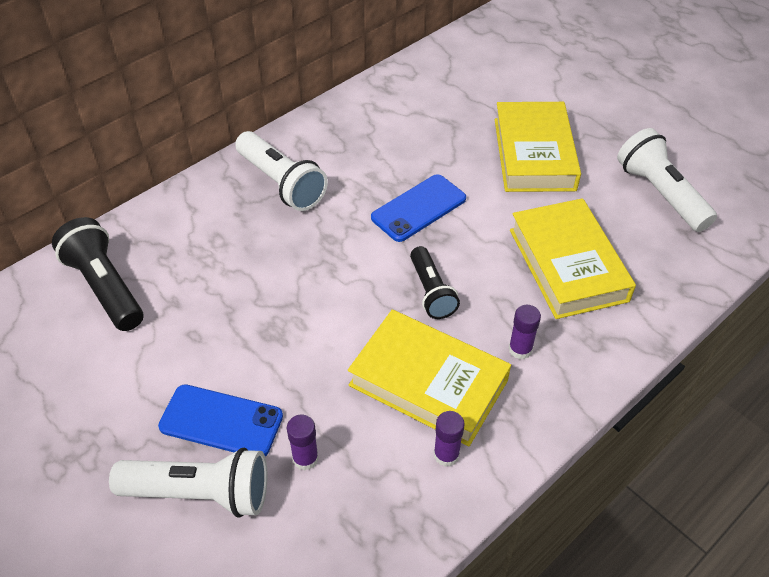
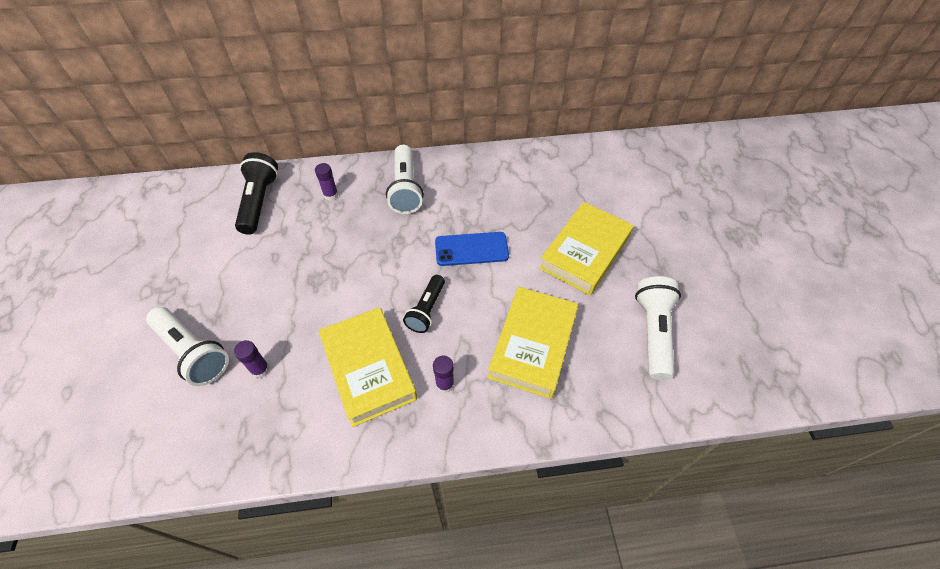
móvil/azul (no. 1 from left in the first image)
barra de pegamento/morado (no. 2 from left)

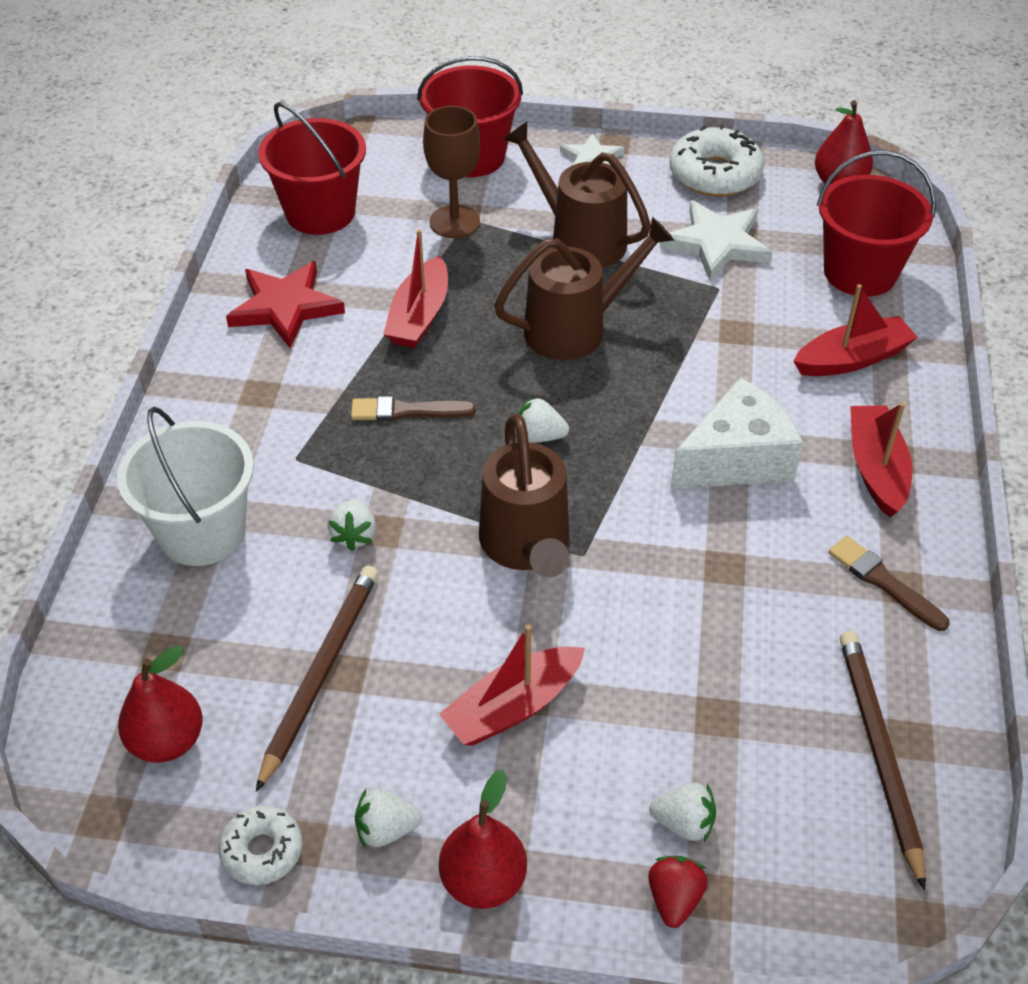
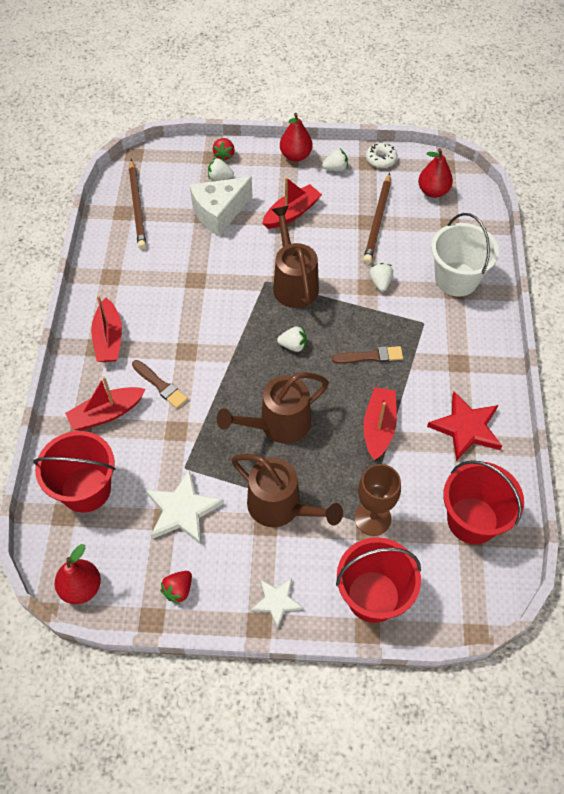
fresa/rojo (no. 1 from left)
queso/blanco
pincel/marrón (no. 1 from left)

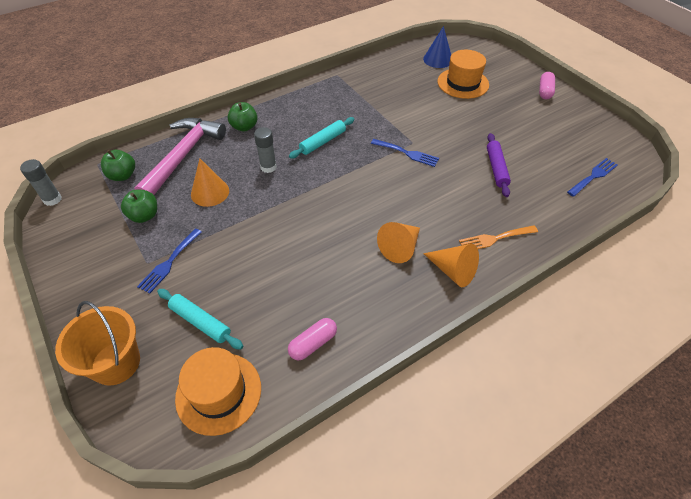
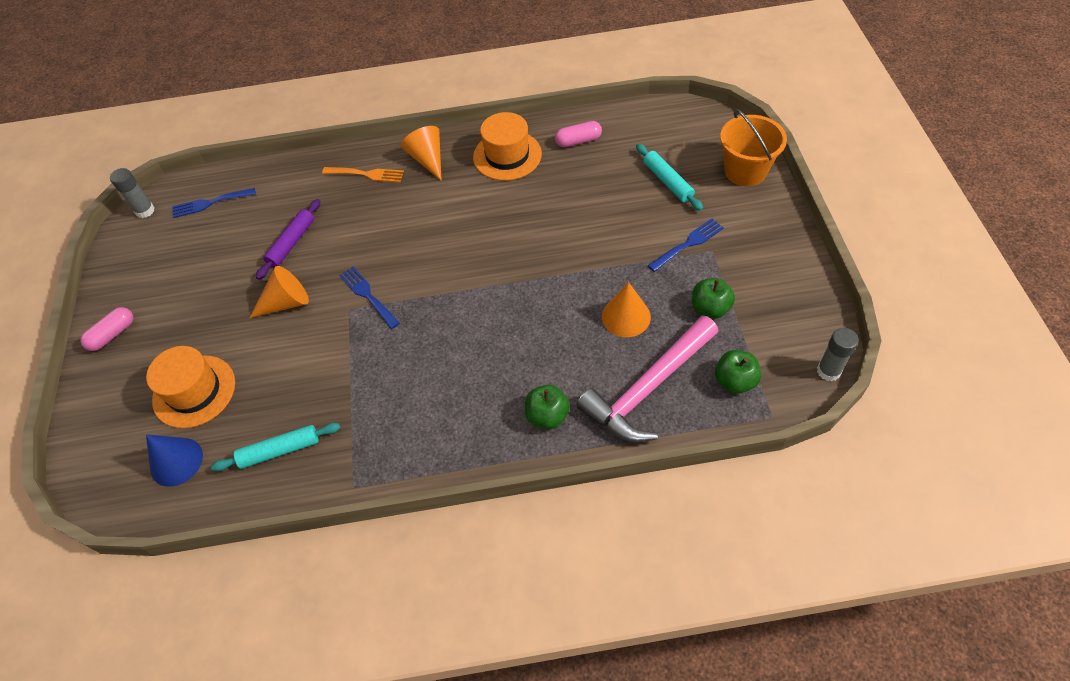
rodillo/turquesa (no. 1 from left)
barra de pegamento/gris (no. 1 from left)
cono/naranja (no. 1 from left)
sombrero/naranja (no. 2 from left)

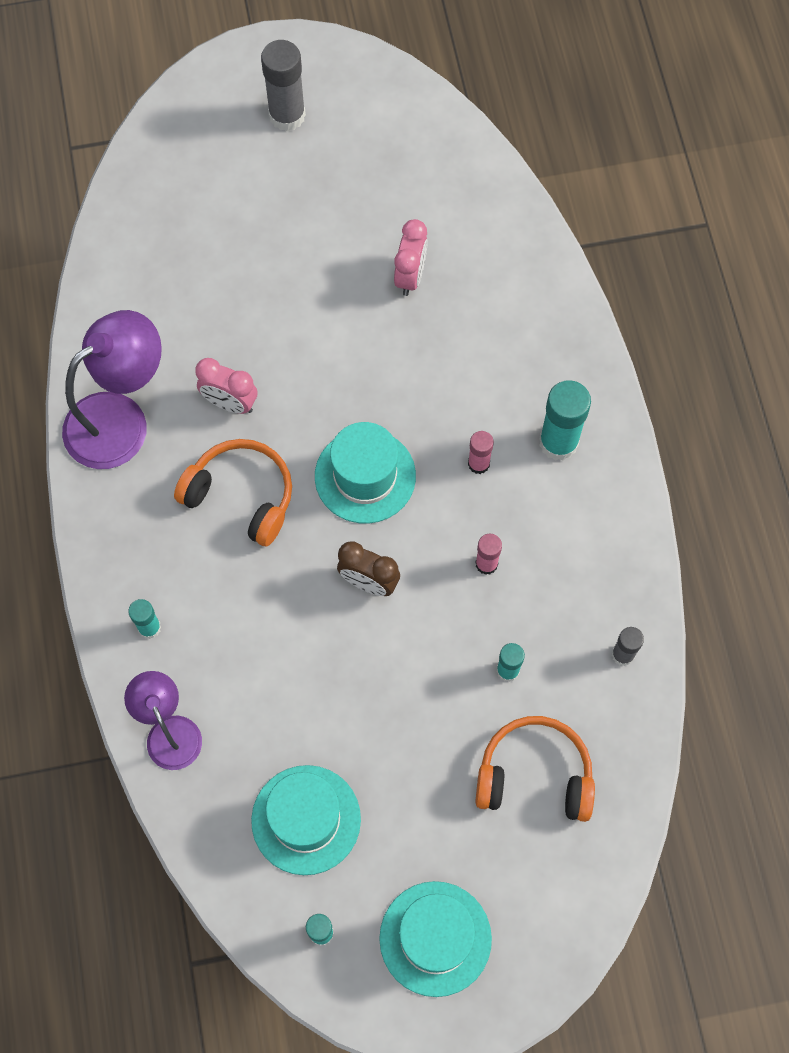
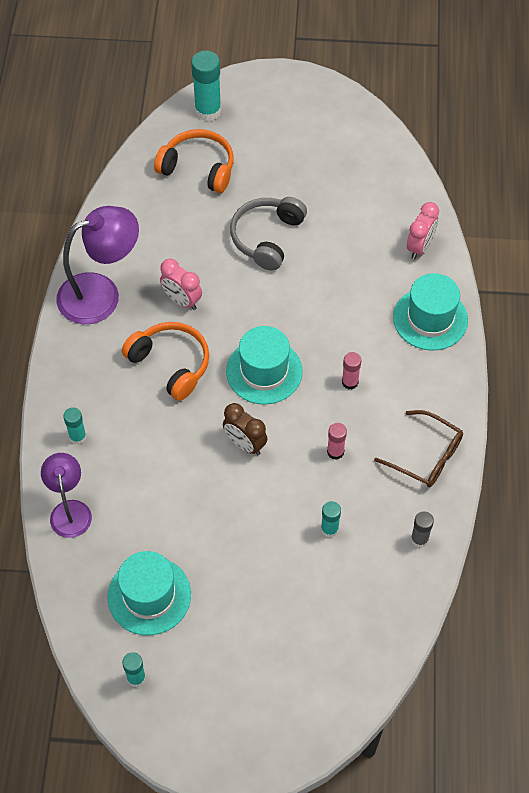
barra de pegamento/gris (no. 1 from left in the first image)
despertador/rosa (no. 2 from left)
barra de pegamento/turquesa (no. 3 from left)
auriculares/naranja (no. 2 from left)
sombrero/turquesa (no. 3 from left)
auriculares/gris
gafas/marrón

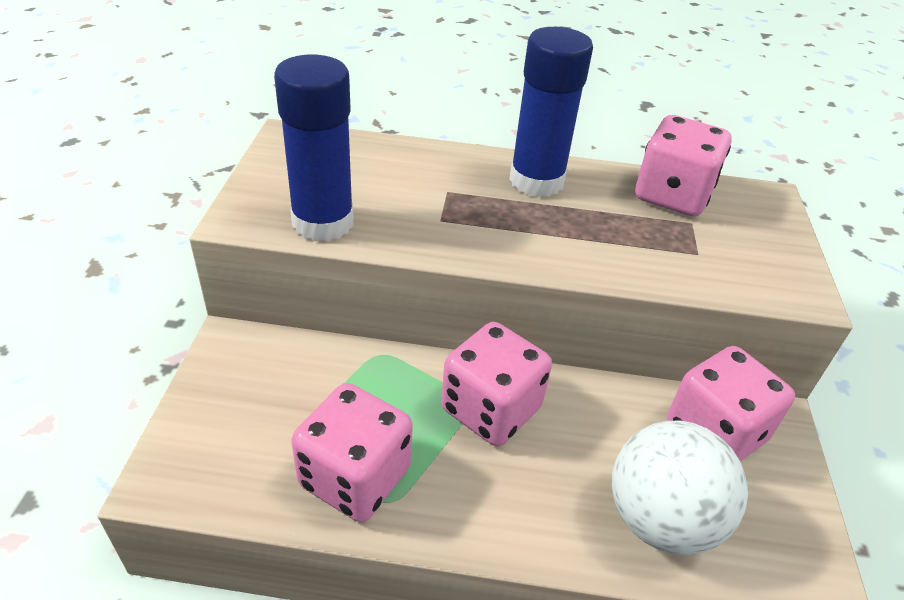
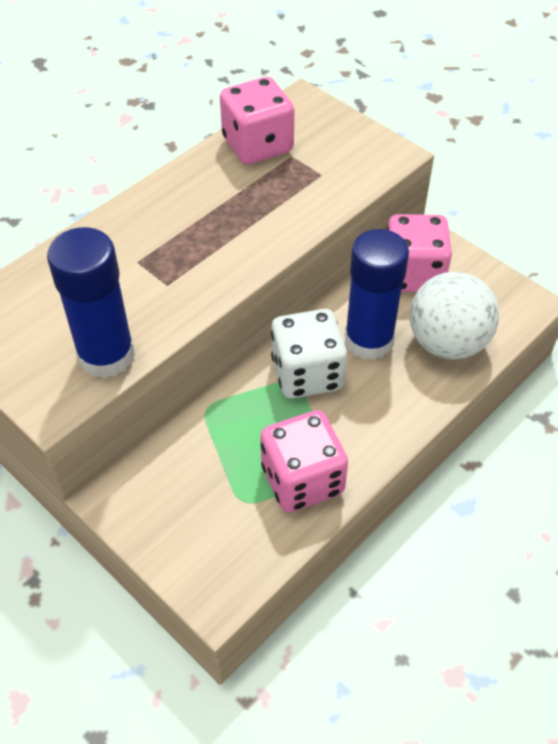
barra de pegamento/azul (no. 2 from left)
dado/blanco

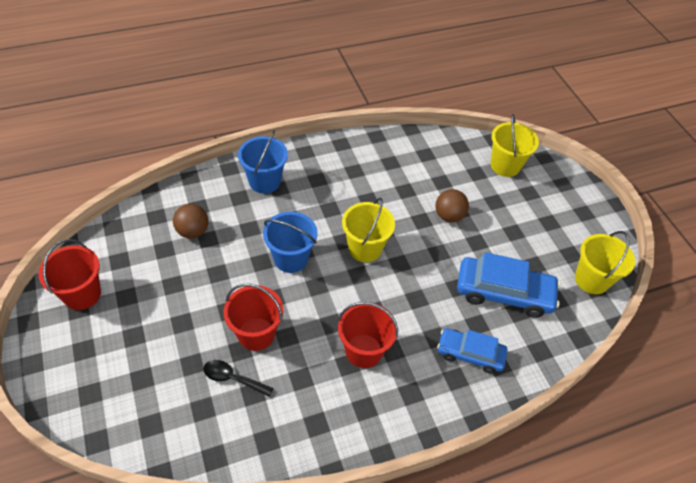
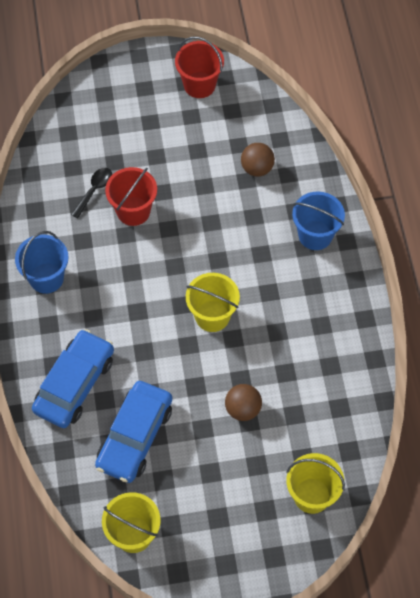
balde/azul (no. 1 from left)
balde/rojo (no. 3 from left in the first image)
coche/azul (no. 1 from left)

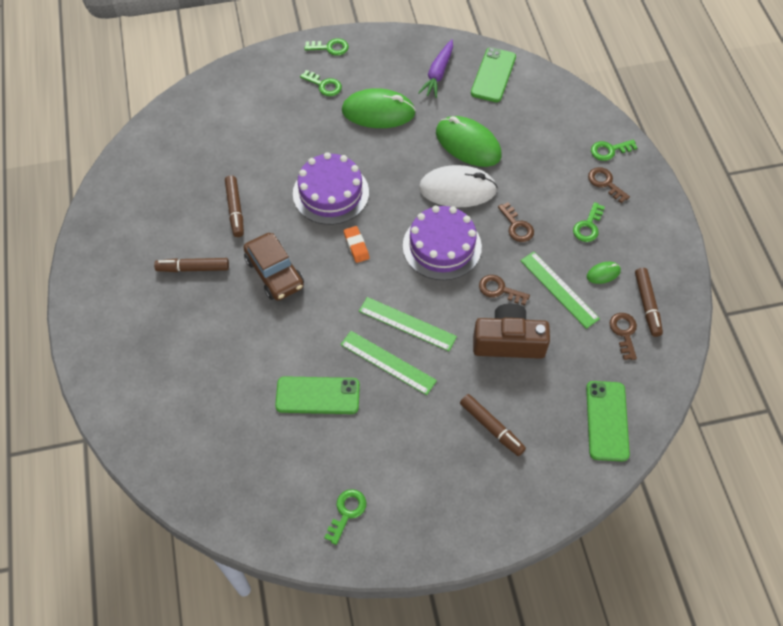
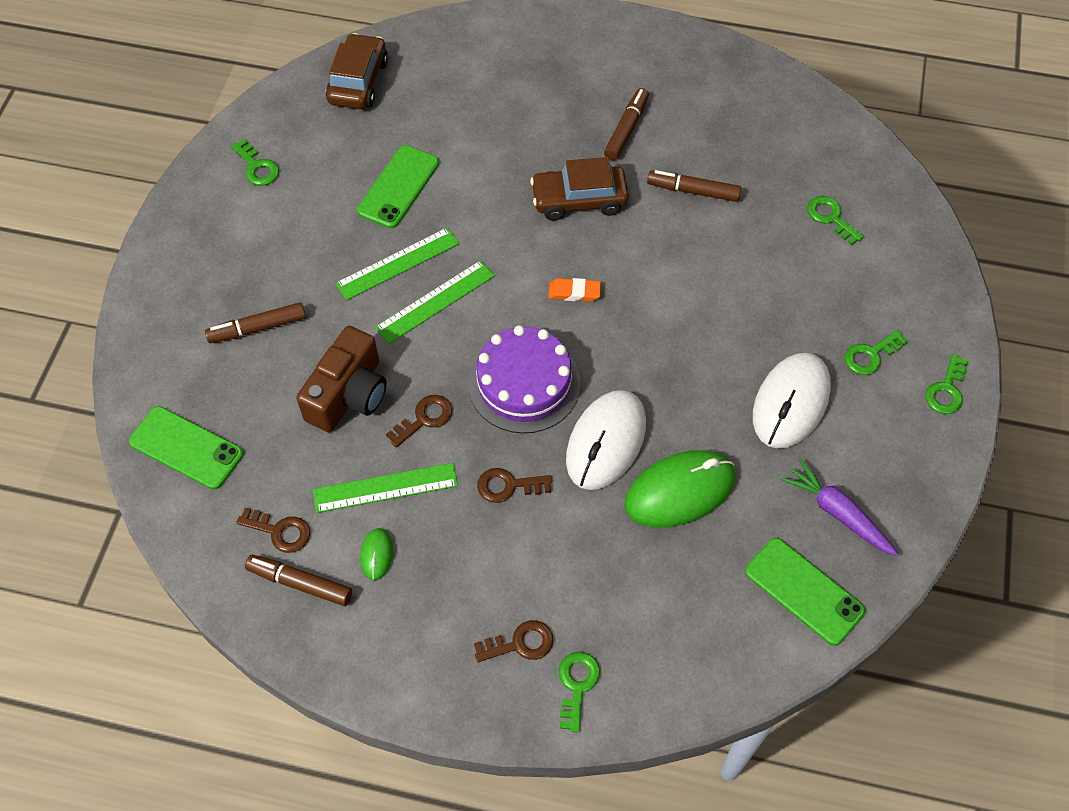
ratón/blanco (no. 2 from left)
tarta/morado (no. 1 from left in the first image)
llave/verde (no. 3 from left)
coche/marrón (no. 1 from left)

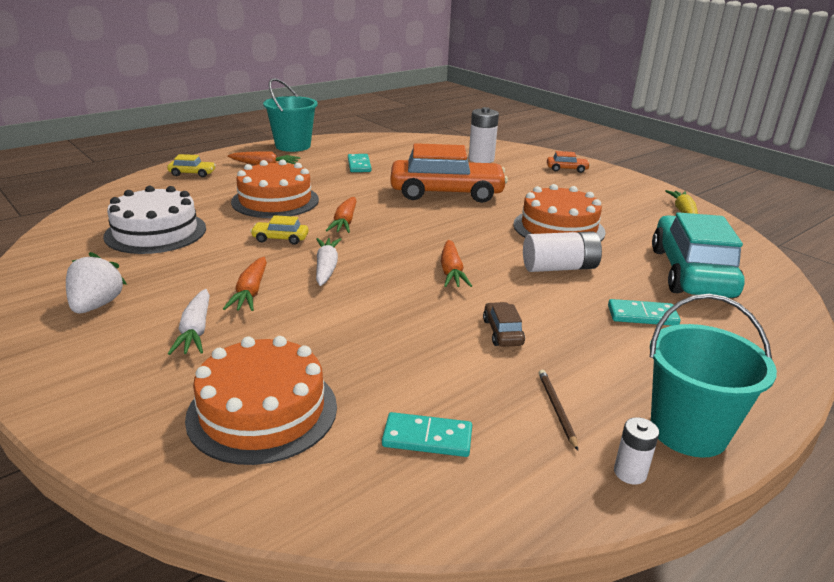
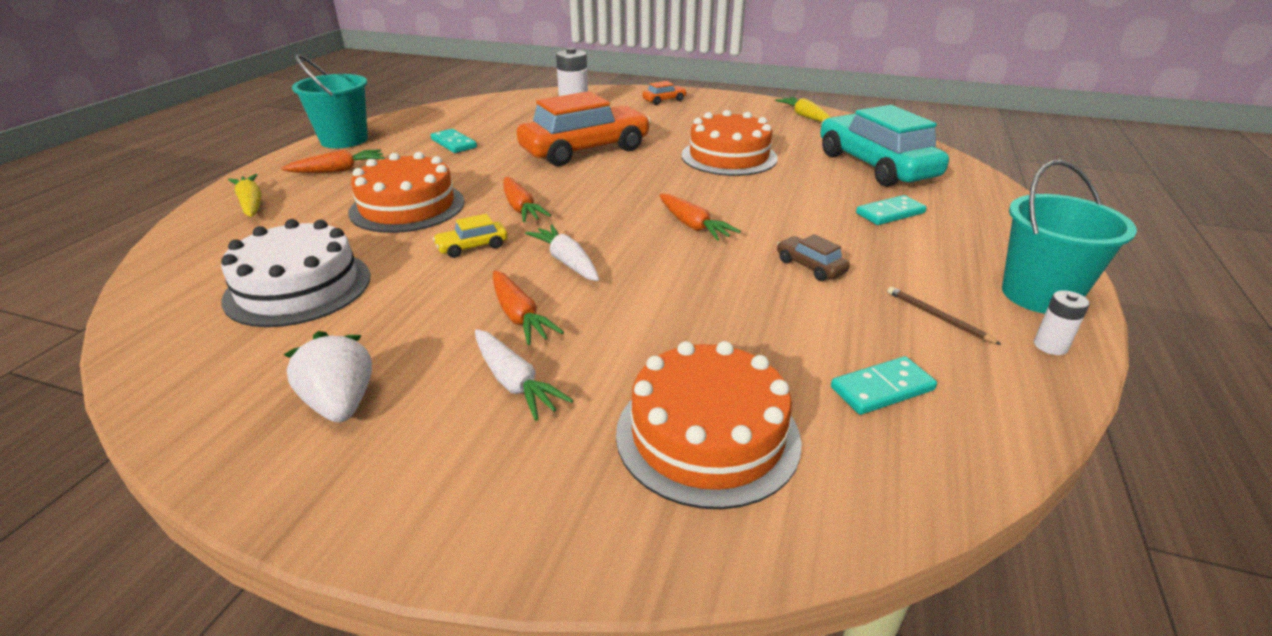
zanahoria/amarillo (no. 1 from left)
pila/blanco (no. 2 from left in the first image)

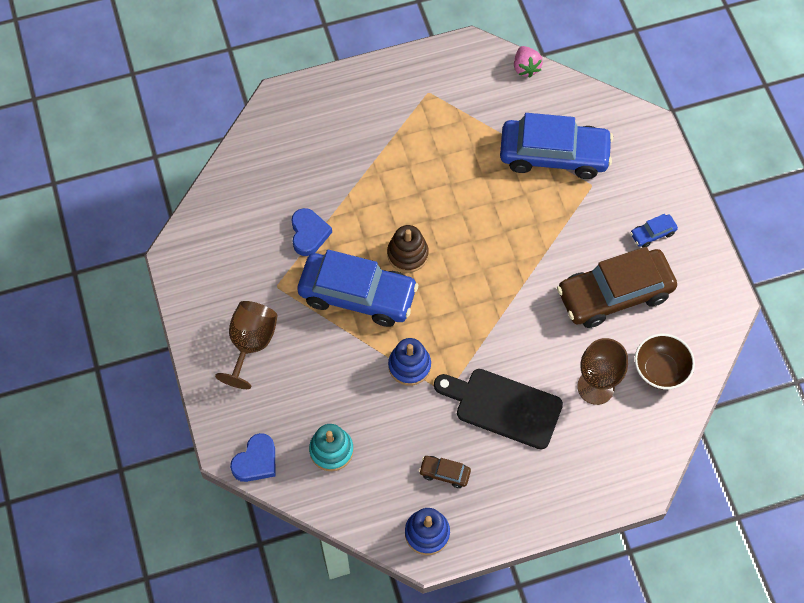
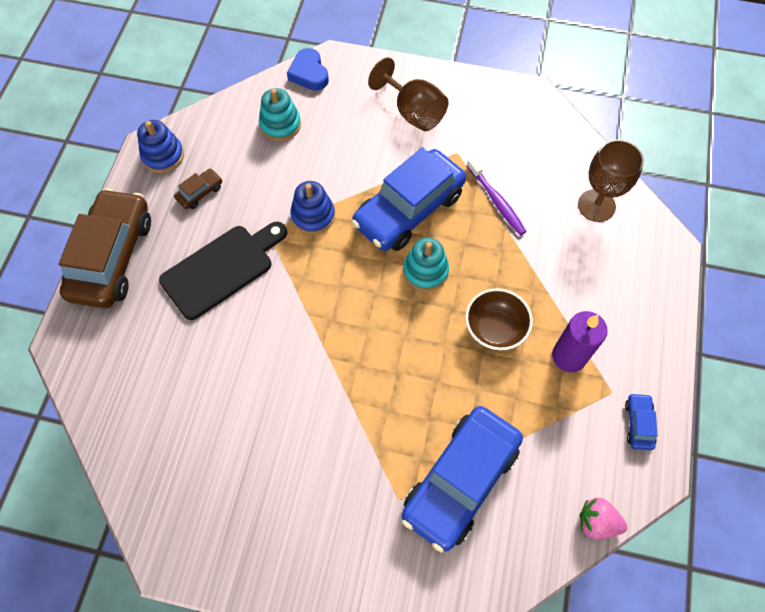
cepillo de dientes/morado
coche/azul (no. 3 from left)
juguete apilable/turquesa (no. 2 from left)
coche/marrón (no. 1 from left)
cuenco/marrón
copa/marrón (no. 2 from left)
vela/morado

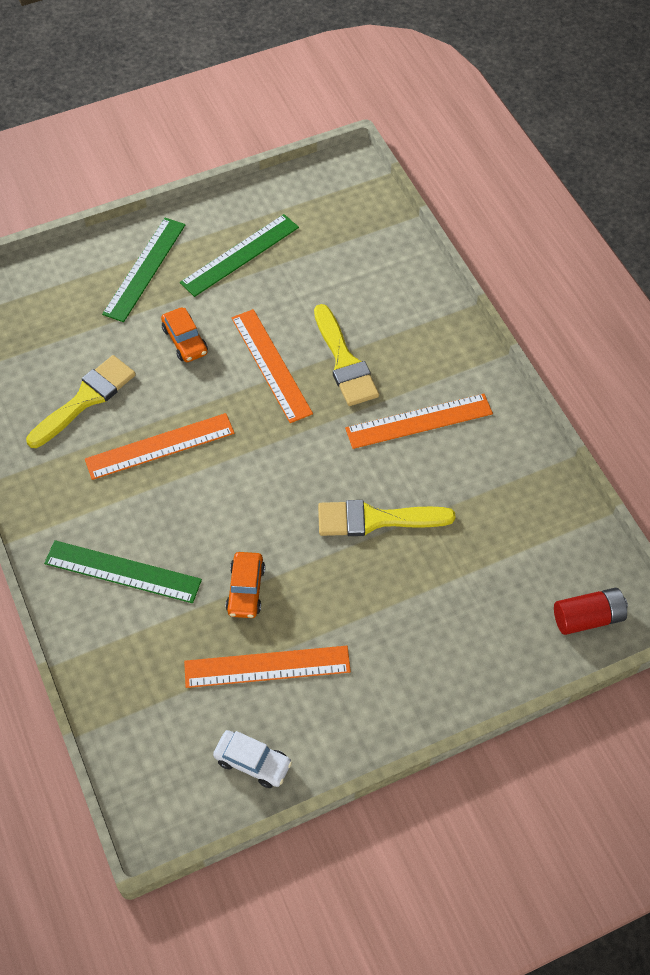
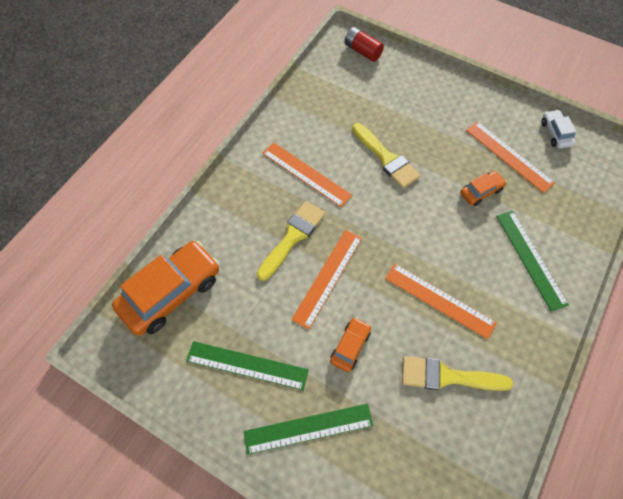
coche/naranja (no. 1 from left)

